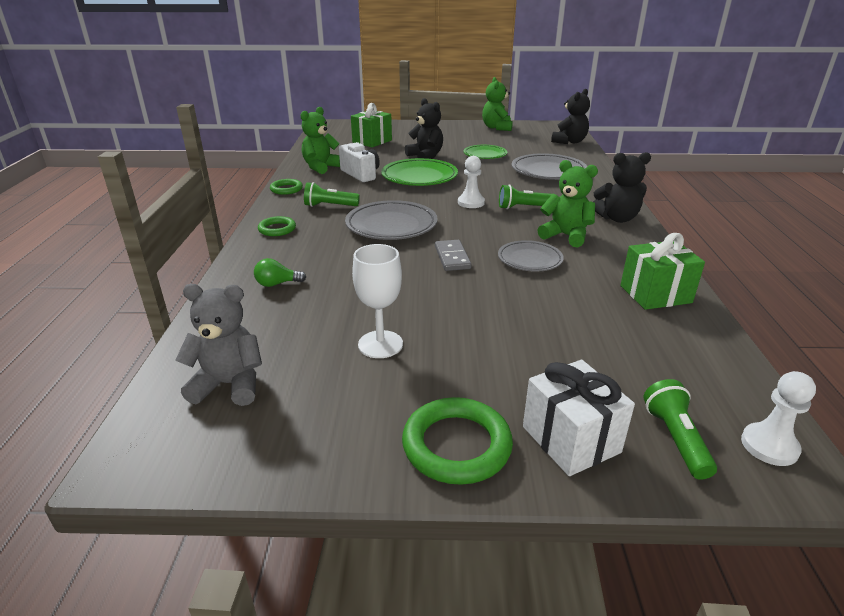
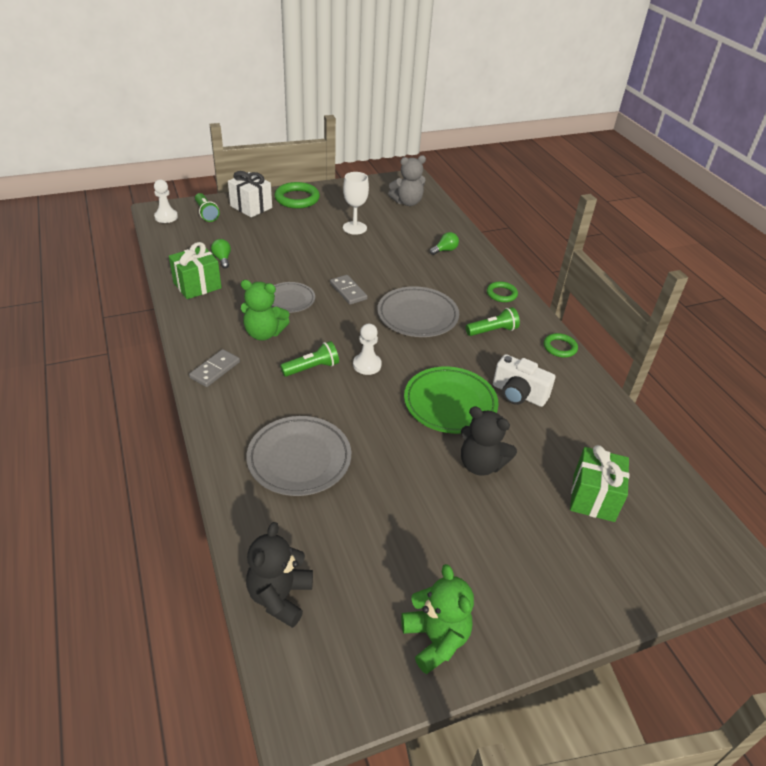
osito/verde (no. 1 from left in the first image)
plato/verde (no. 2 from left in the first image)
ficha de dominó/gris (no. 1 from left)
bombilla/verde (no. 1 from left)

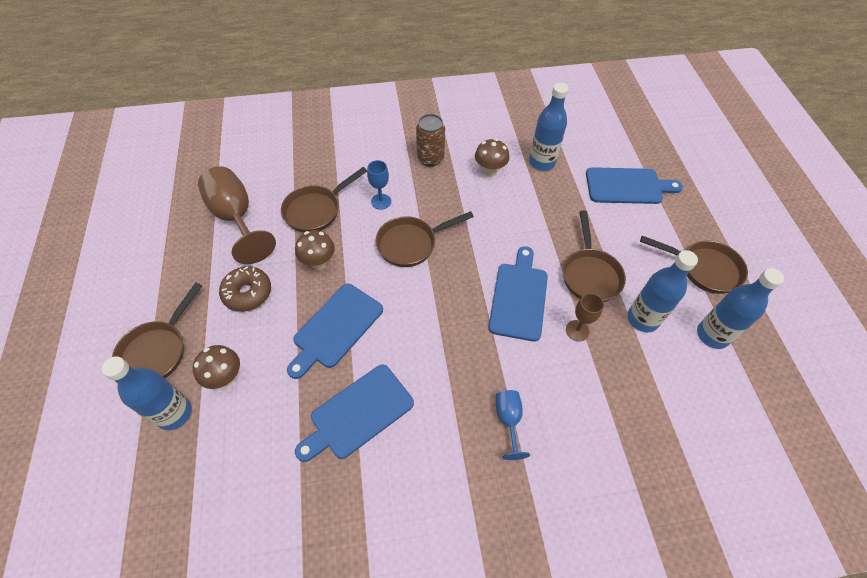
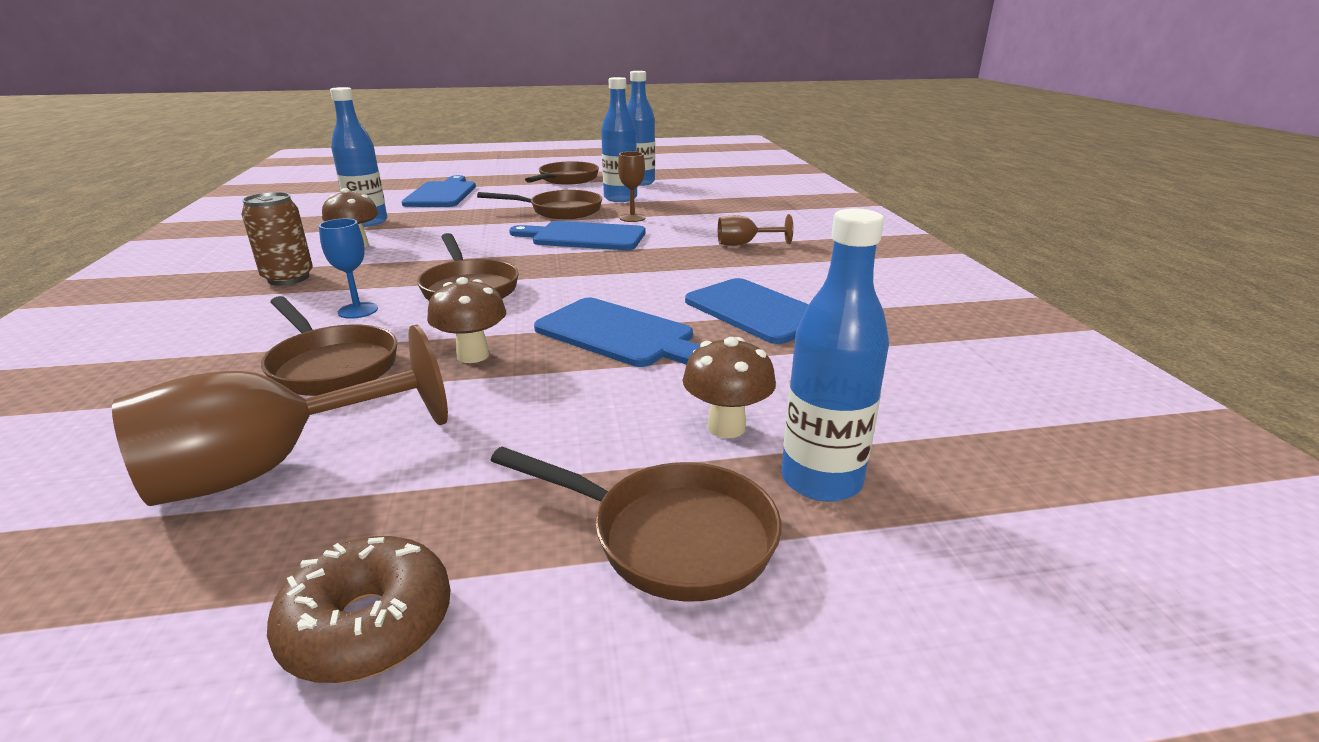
rosquilla/marrón
copa/marrón (no. 3 from left)

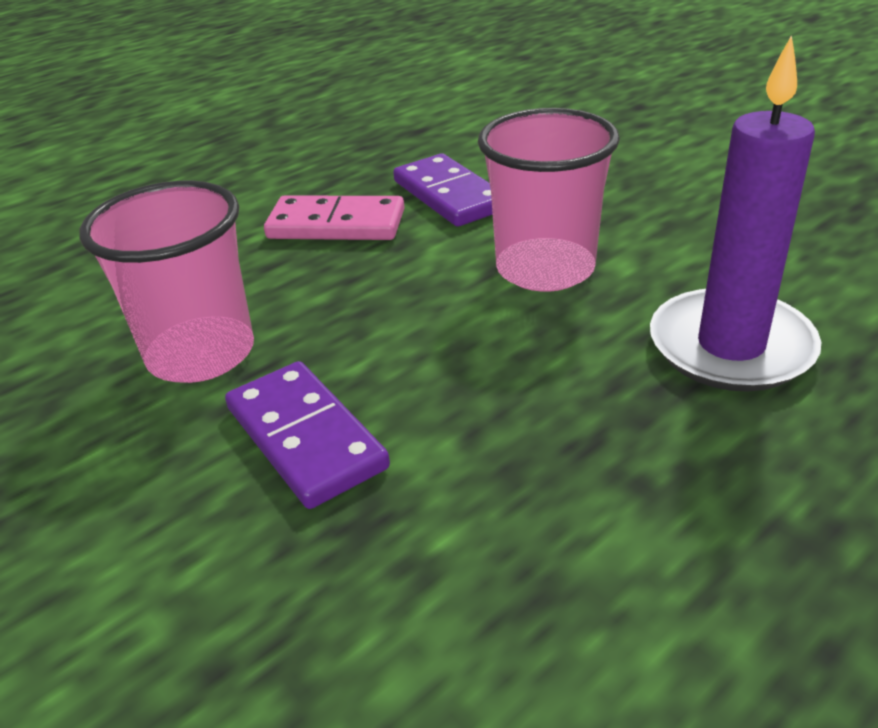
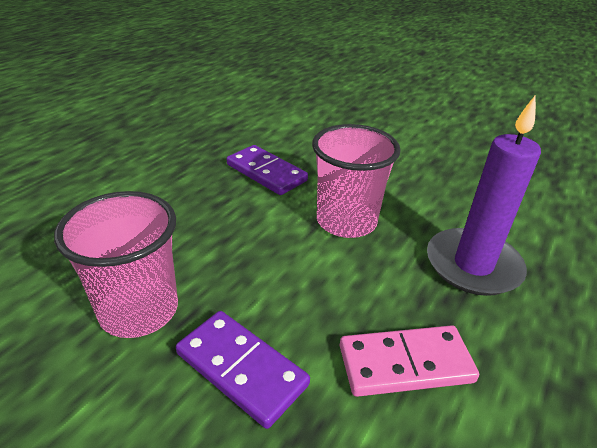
ficha de dominó/rosa

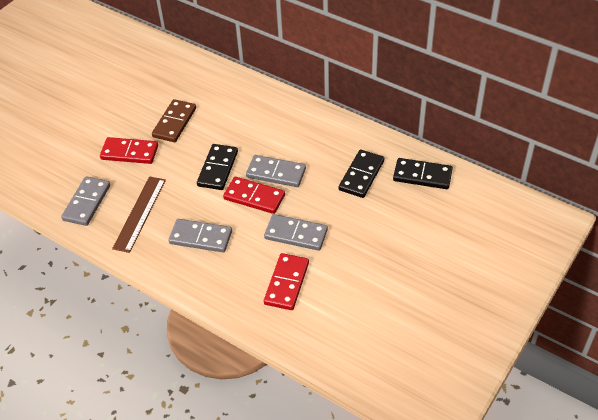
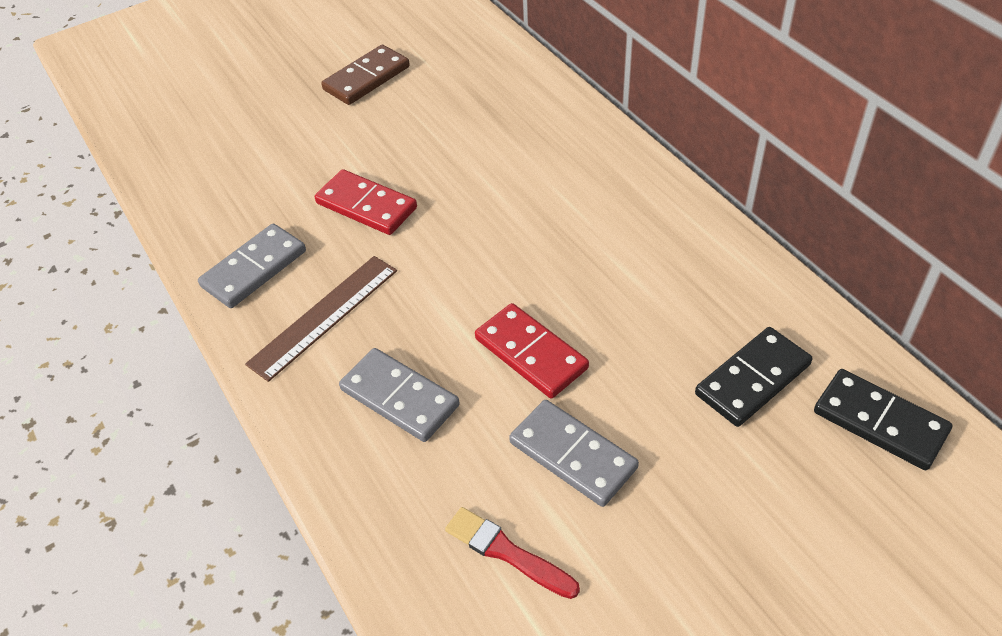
ficha de dominó/marrón
ficha de dominó/negro (no. 1 from left in the first image)
ficha de dominó/gris (no. 3 from left in the first image)
pincel/rojo

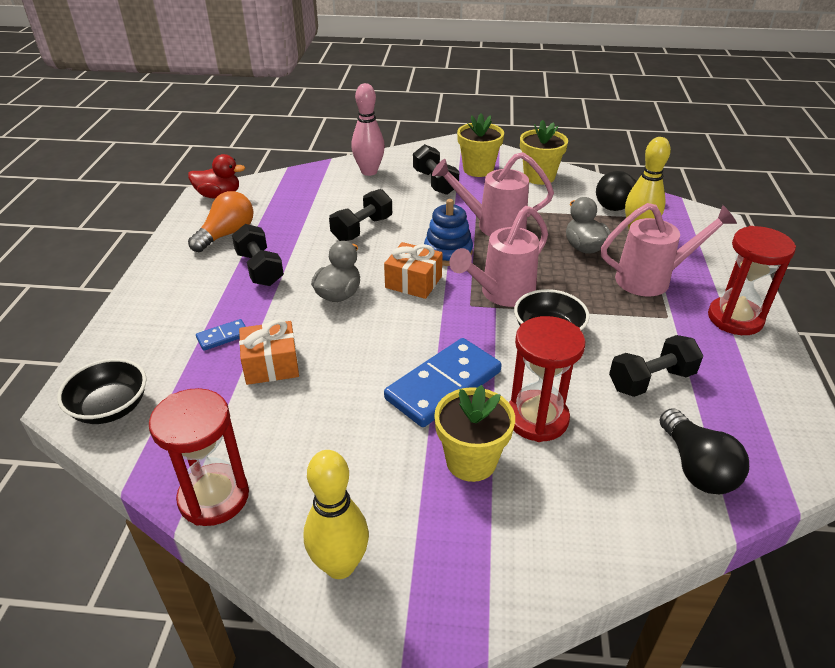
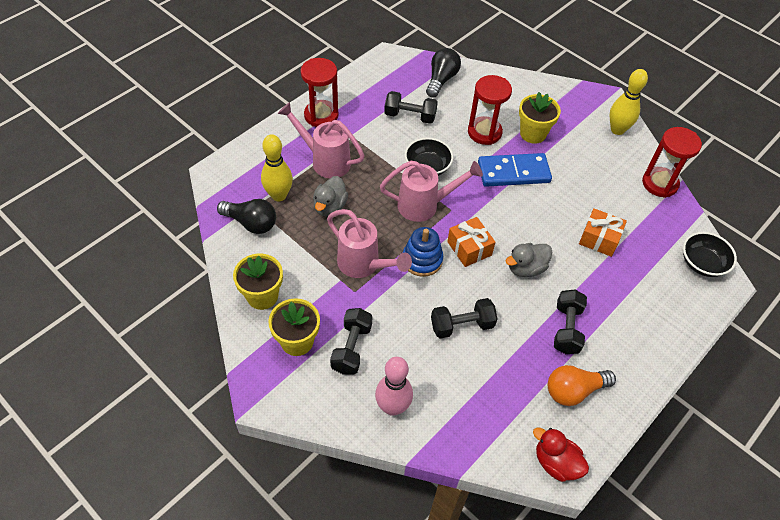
ficha de dominó/azul (no. 1 from left in the first image)

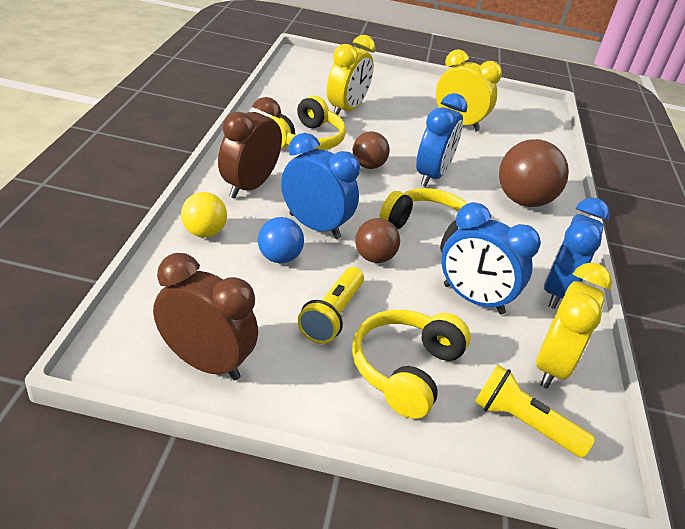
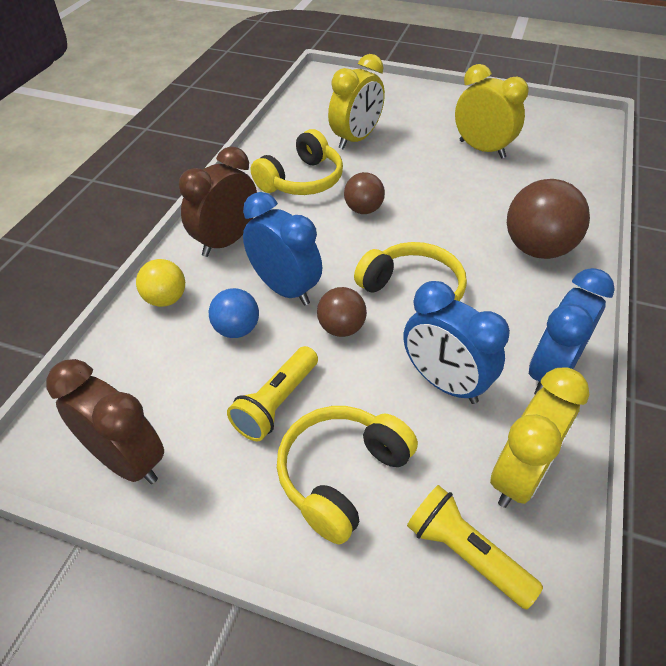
despertador/azul (no. 2 from left in the first image)

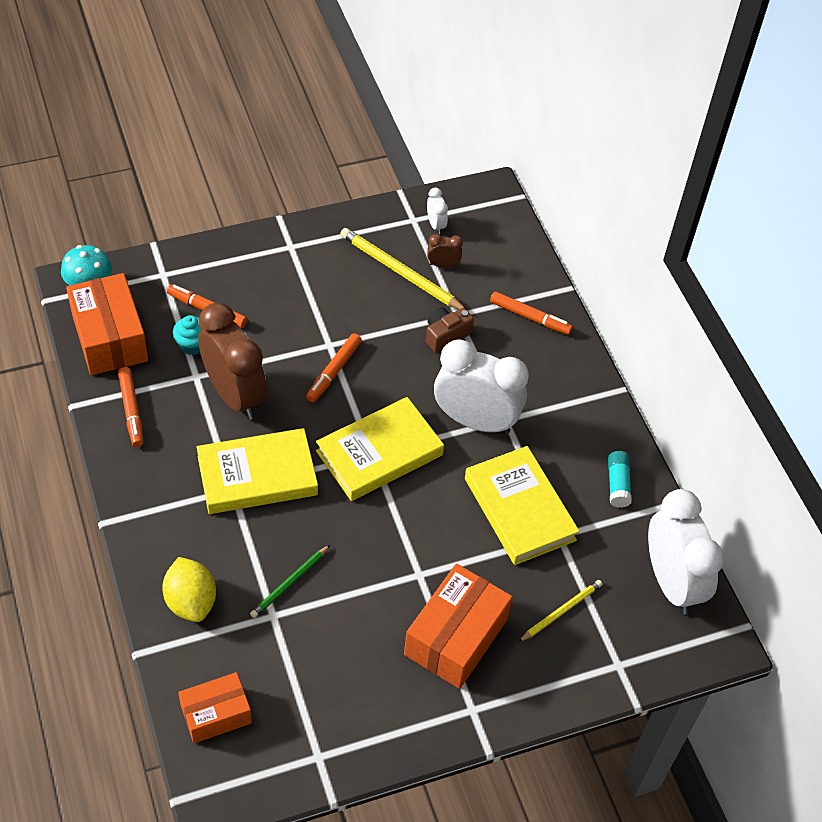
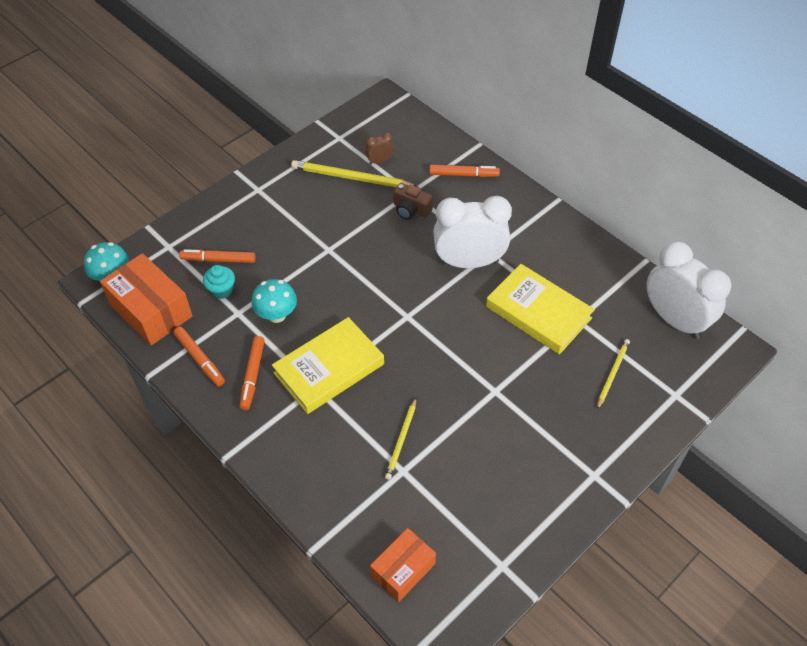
despertador/blanco (no. 1 from left in the first image)
seta/turquesa (no. 2 from left)
cámara/marrón
rotulador/naranja (no. 3 from left)
libro/amarillo (no. 2 from left in the first image)
barra de pegamento/turquesa
lápiz/amarillo (no. 2 from left)
limón/amarillo
caja/naranja (no. 3 from left in the first image)

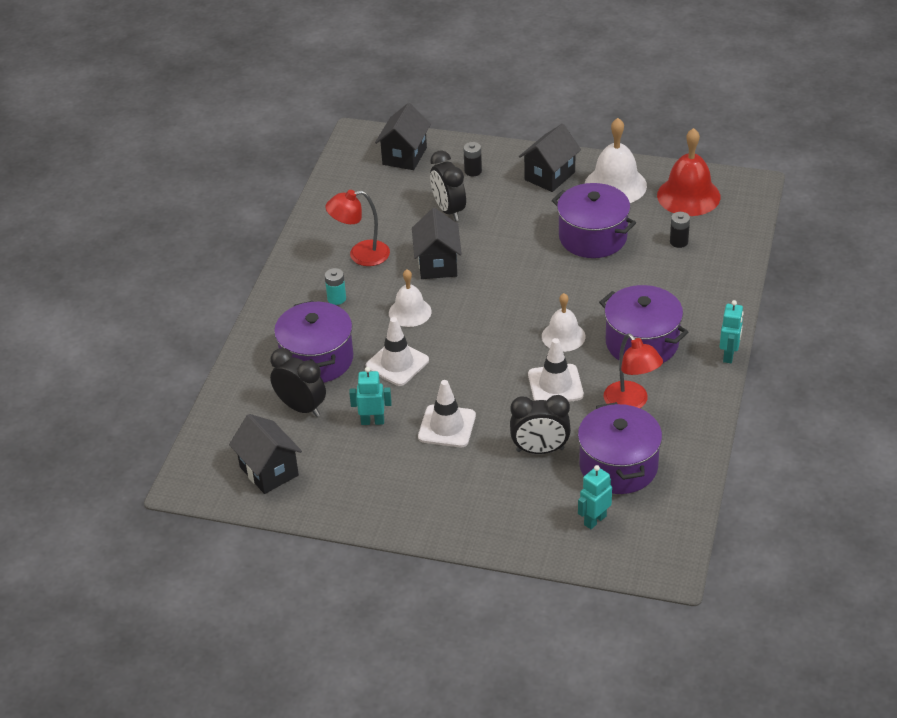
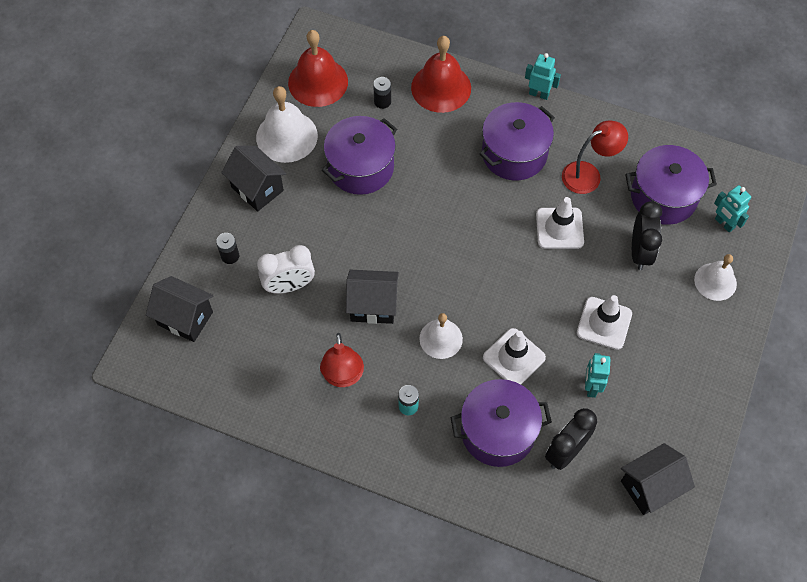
despertador/blanco
campana/blanco (no. 3 from left)
campana/rojo (no. 2 from left)

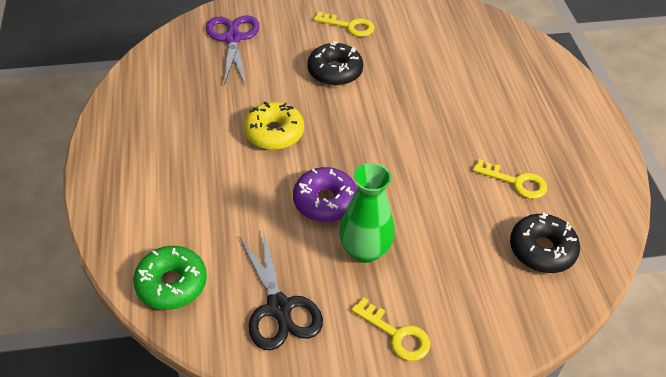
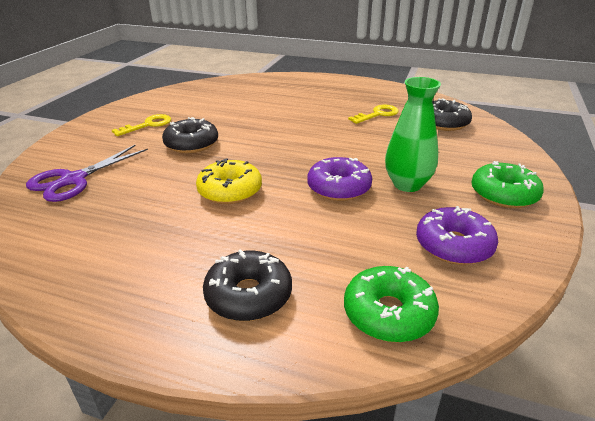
tijeras/morado
rosquilla/morado (no. 2 from left)
rosquilla/verde (no. 2 from left)
rosquilla/negro (no. 2 from left)

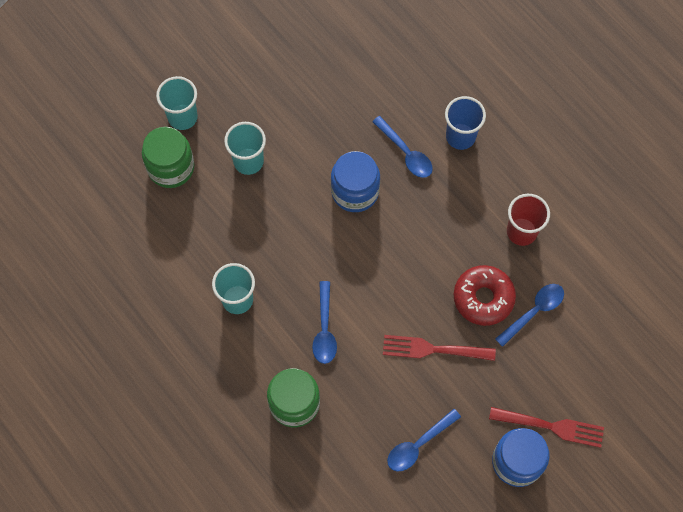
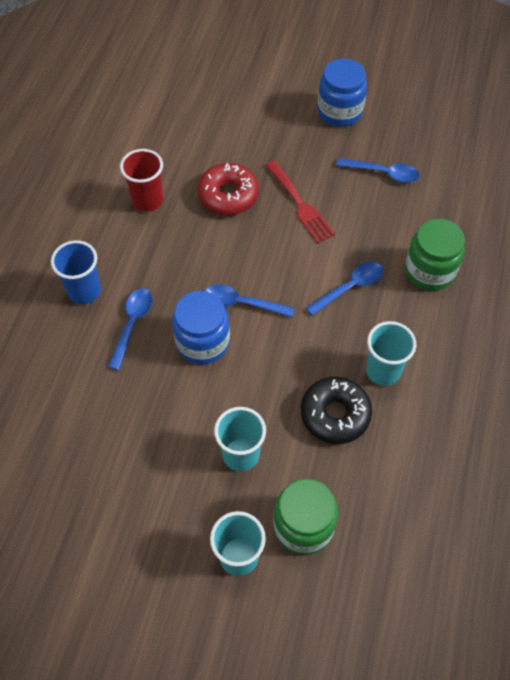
cuchara/azul (no. 2 from left)
tenedor/rojo (no. 2 from left in the first image)
rosquilla/negro

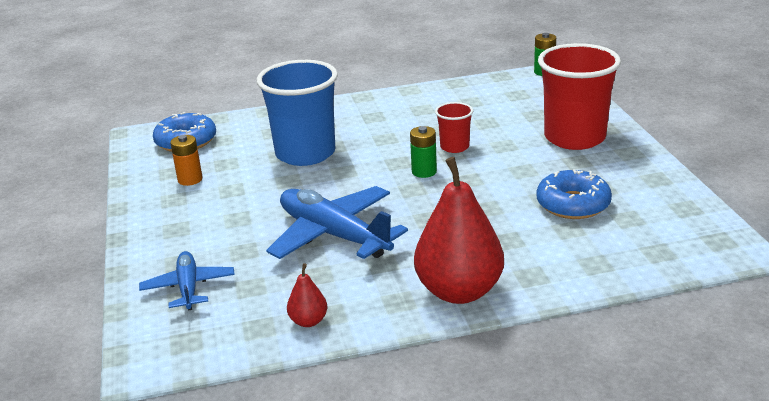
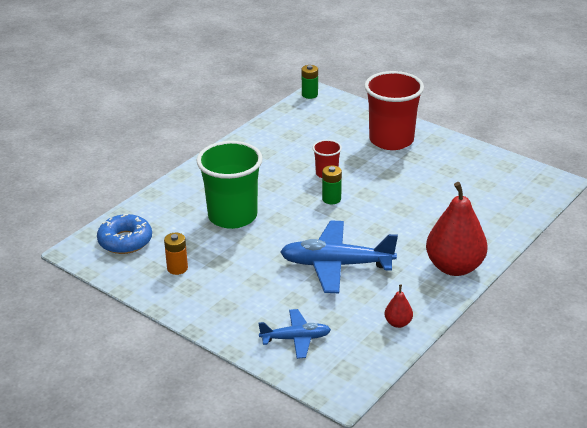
vaso/verde
rosquilla/azul (no. 2 from left in the first image)
avión/azul (no. 1 from left)

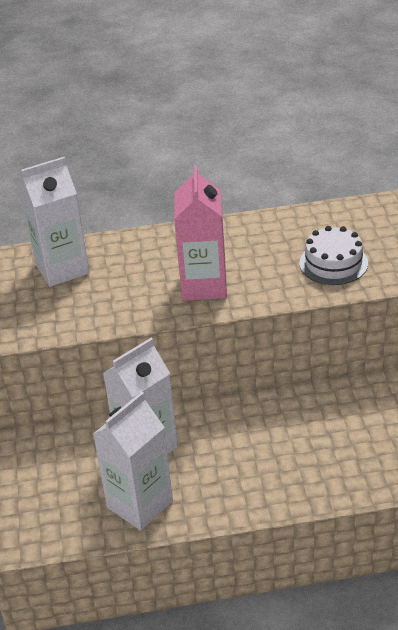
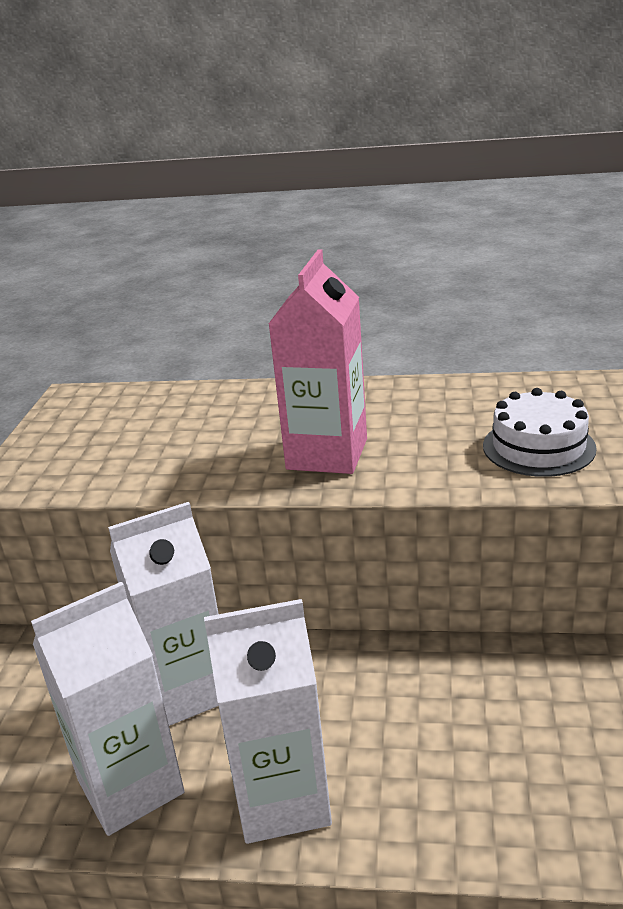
cartón de leche/blanco (no. 3 from left)

